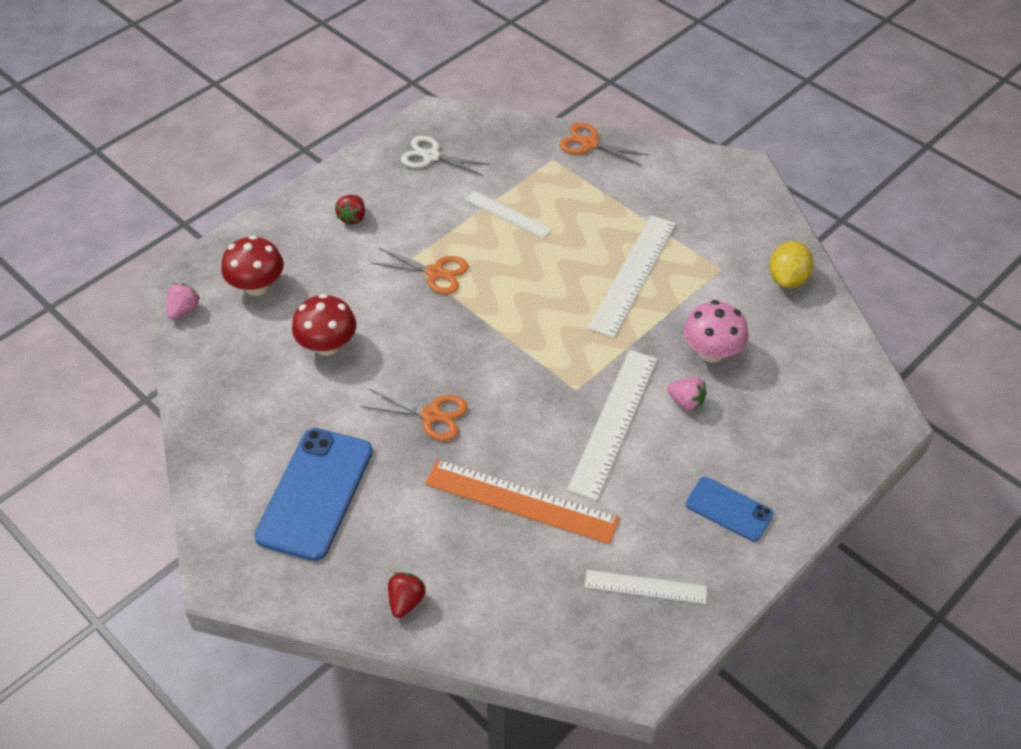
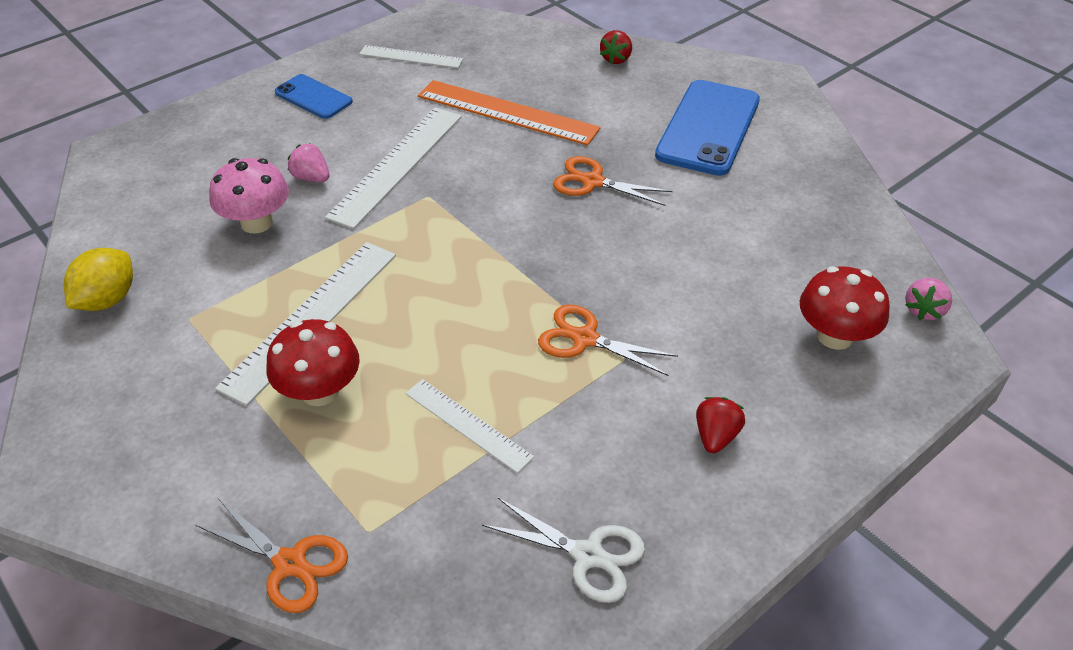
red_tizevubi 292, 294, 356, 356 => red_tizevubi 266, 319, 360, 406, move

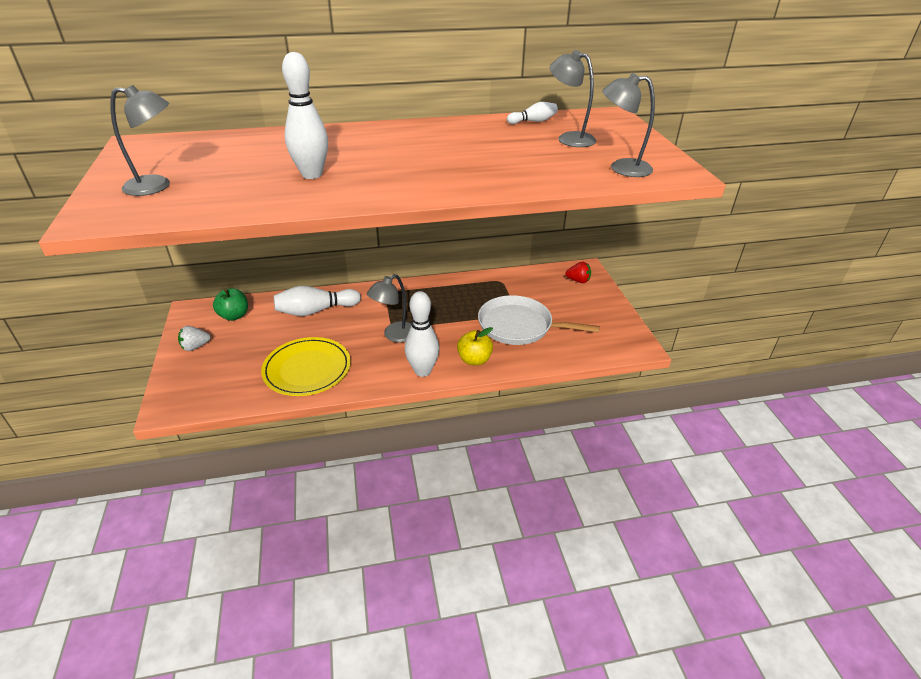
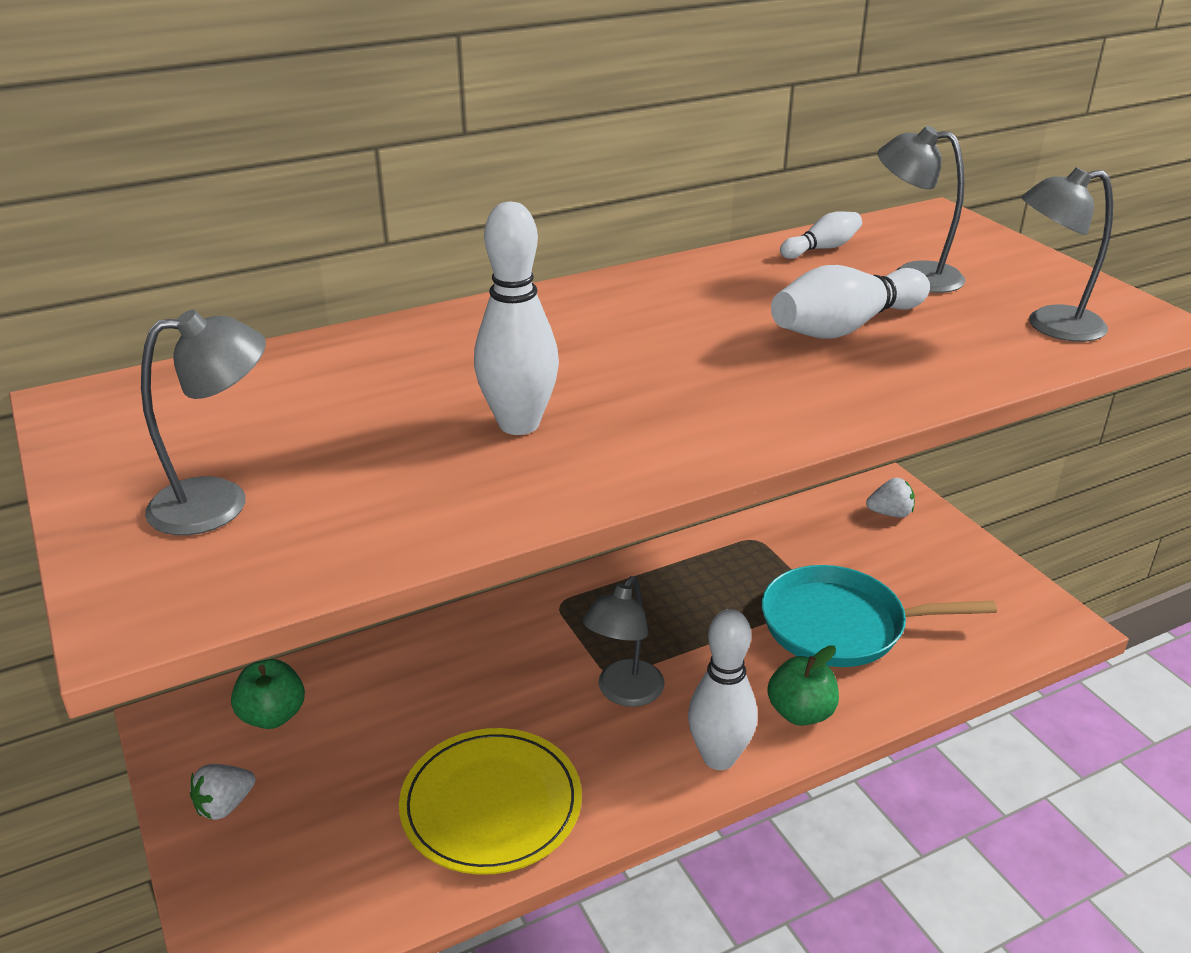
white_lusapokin 274, 286, 361, 316 => white_lusapokin 771, 265, 930, 339, move
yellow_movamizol 457, 327, 493, 365 => green_movamizol 767, 645, 839, 726
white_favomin 478, 295, 600, 345 => turquoise_favomin 762, 565, 997, 667
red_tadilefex 565, 262, 591, 283 => white_tadilefex 866, 478, 915, 518

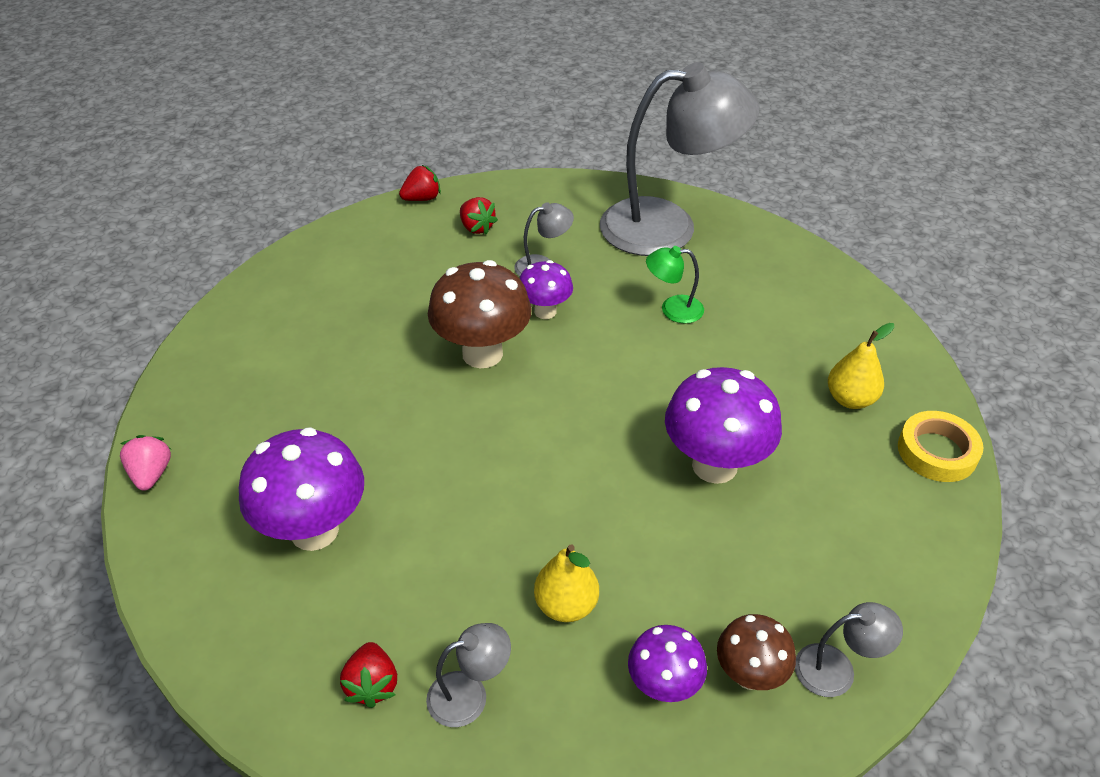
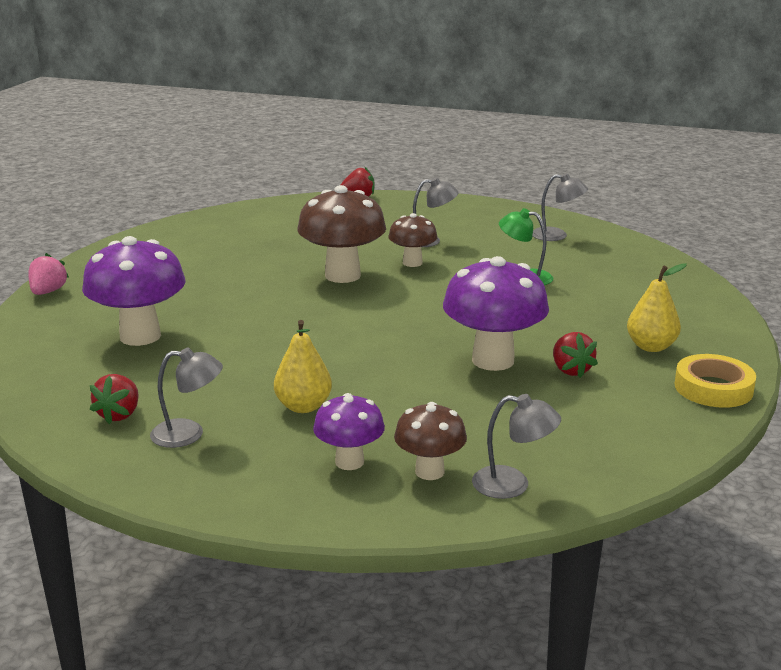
red_tadilefex 460, 197, 498, 235 => red_tadilefex 553, 332, 598, 378, move
purple_tizevubi 520, 260, 573, 319 => brown_tizevubi 388, 213, 437, 267
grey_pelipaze 600, 62, 760, 256 => grey_pelipaze 533, 173, 588, 241, x0.41

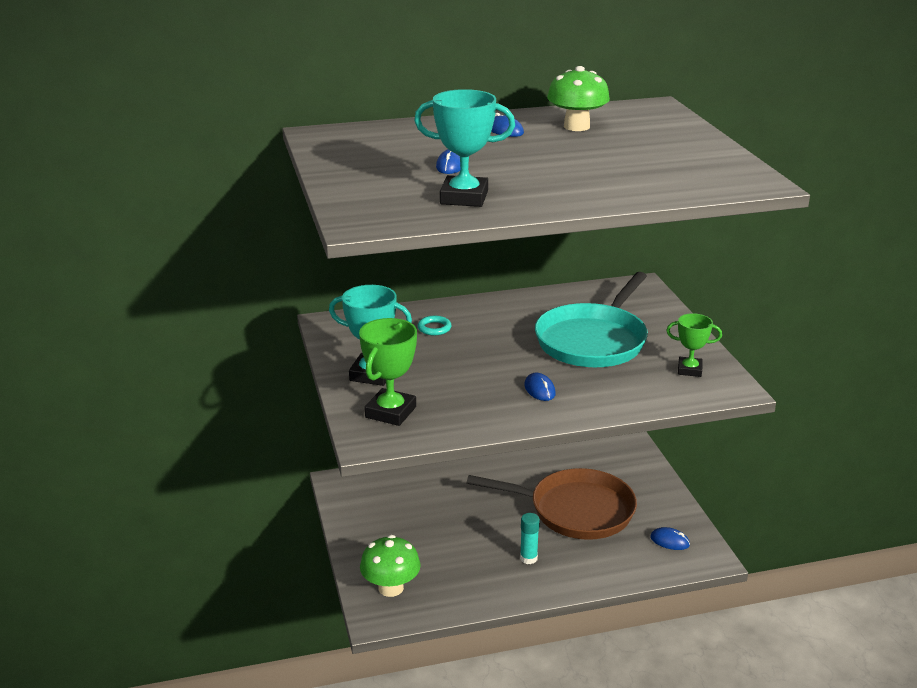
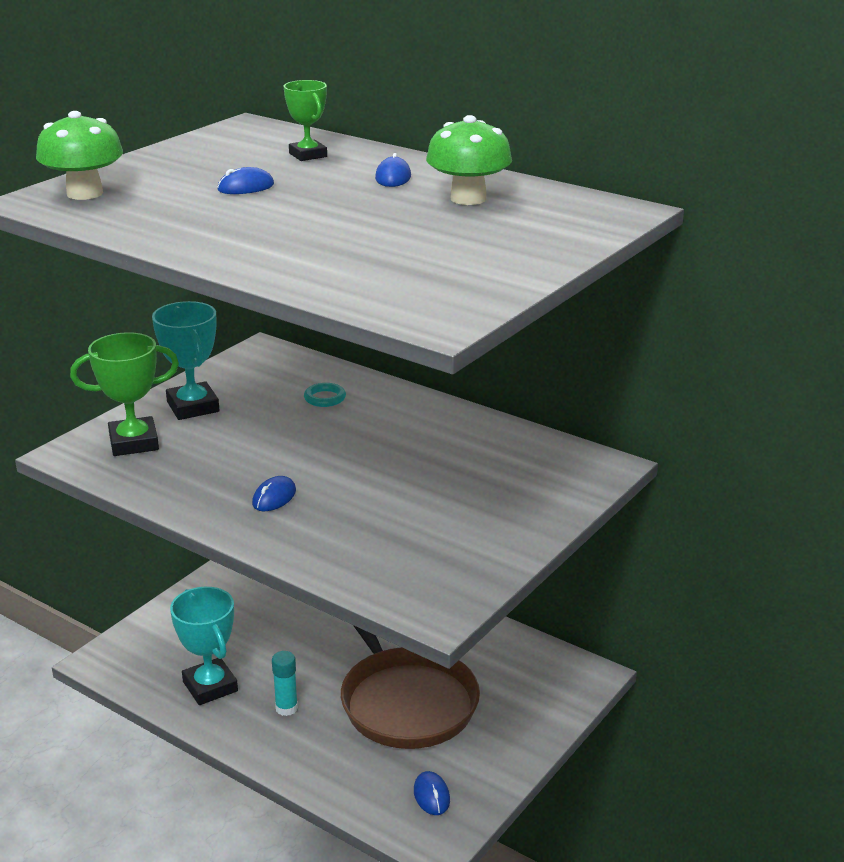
turquoise_favomin 535, 272, 648, 367 => nothing
green_tizevubi 360, 535, 421, 597 => green_tizevubi 36, 111, 123, 200, move
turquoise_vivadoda 414, 89, 515, 207 => turquoise_vivadoda 170, 587, 238, 705, move
green_vivadoda 666, 313, 722, 377 => green_vivadoda 284, 80, 327, 161, move

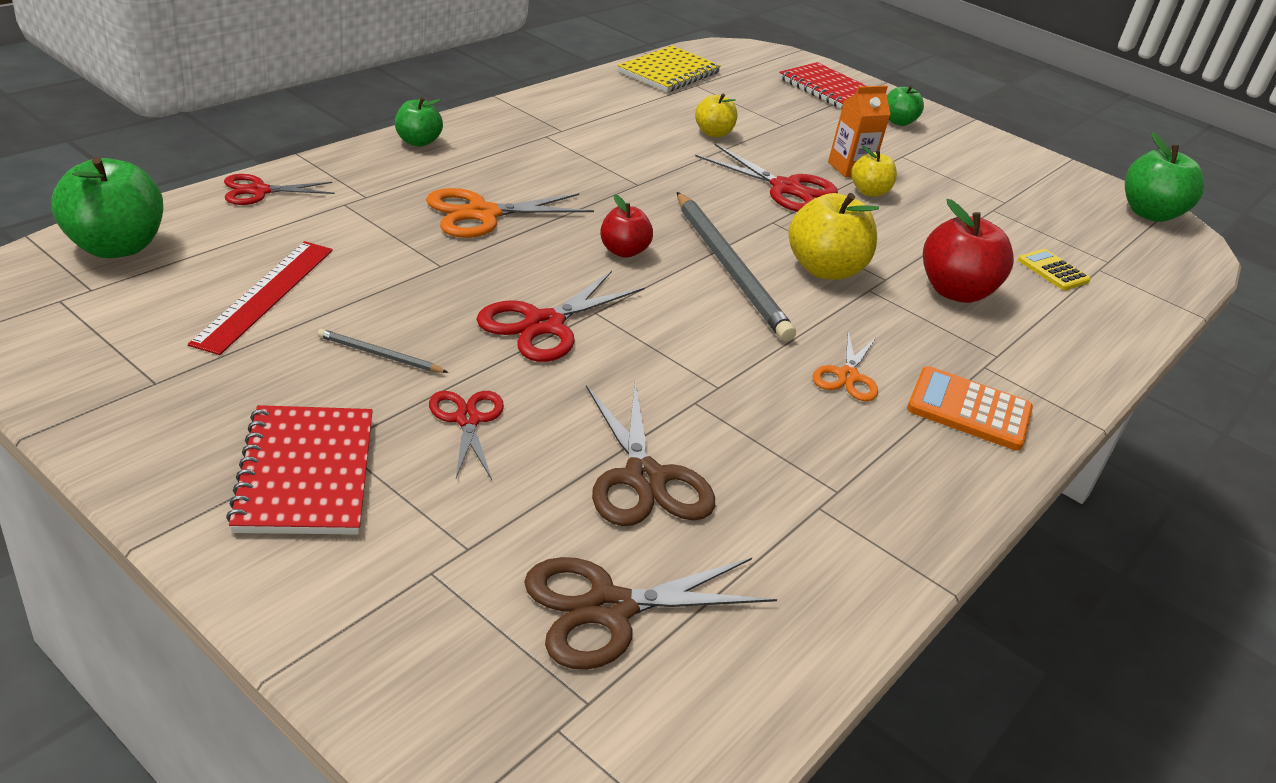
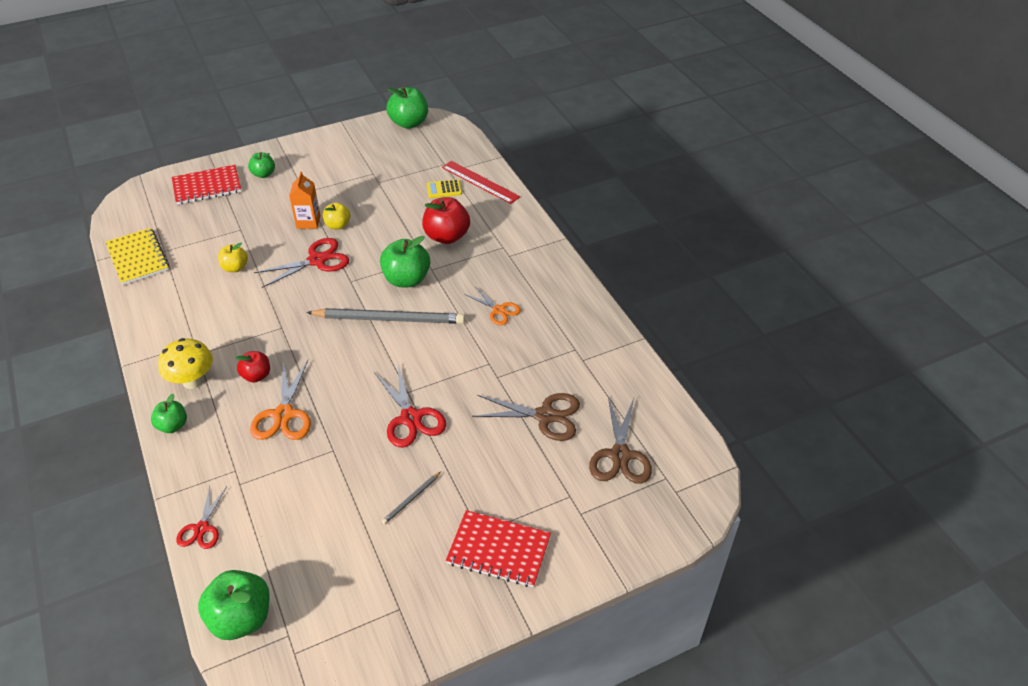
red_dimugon 429, 391, 504, 480 => nothing
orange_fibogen 907, 366, 1033, 451 => nothing
nothing => yellow_tizevubi 158, 338, 213, 389
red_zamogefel 188, 241, 333, 355 => red_zamogefel 442, 161, 520, 204, move
red_movamizol 600, 194, 653, 258 => red_movamizol 235, 351, 270, 383, move
yellow_movamizol 789, 193, 879, 280 => green_movamizol 380, 236, 430, 287

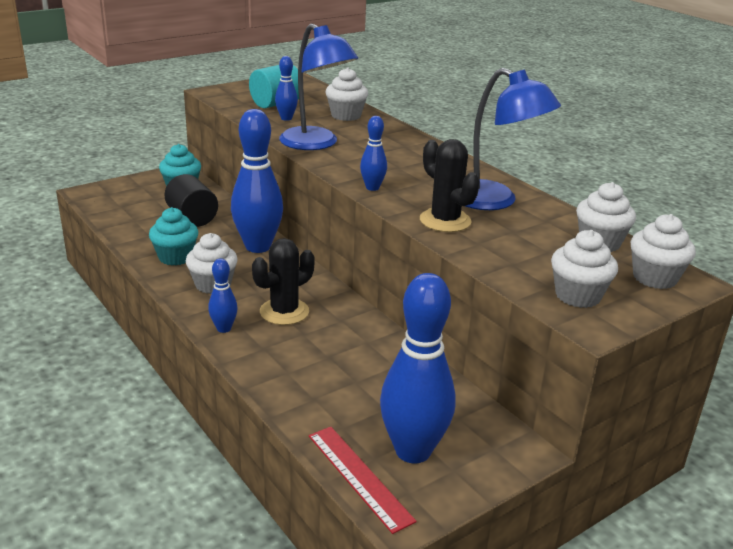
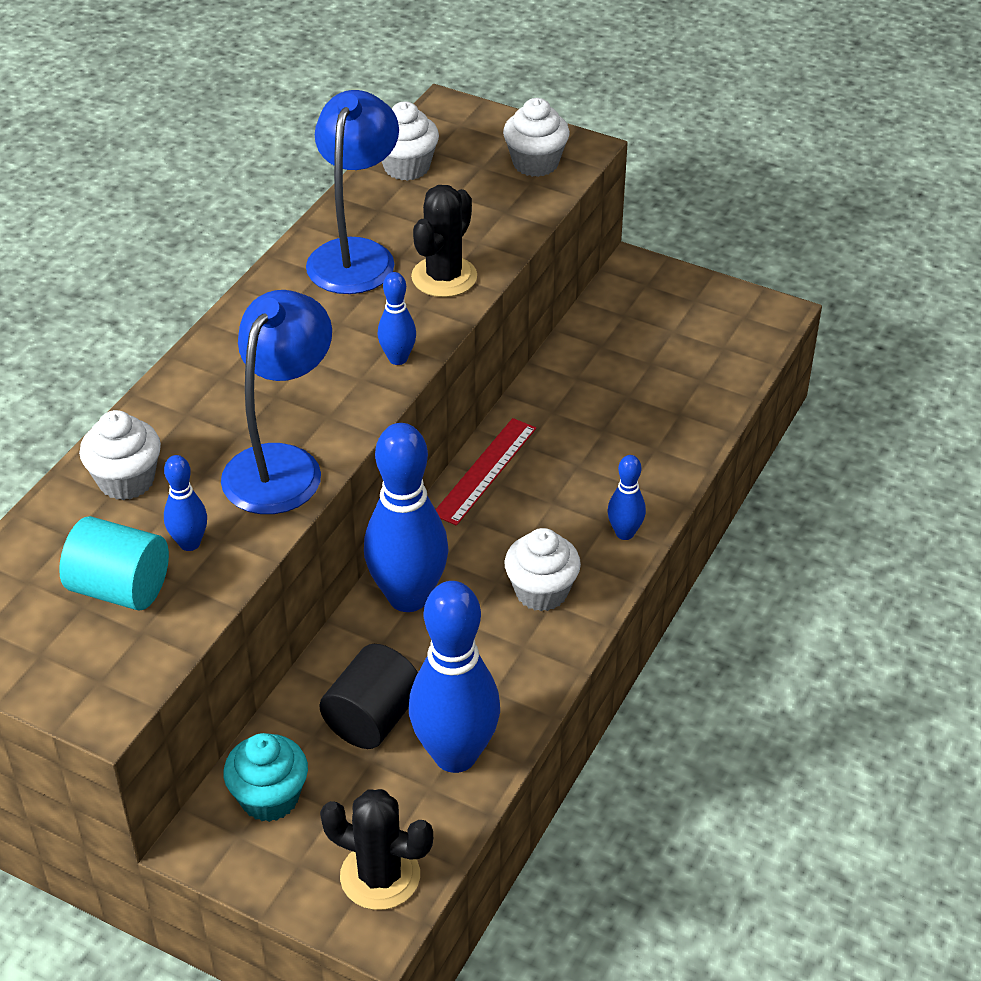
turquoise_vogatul 149, 207, 199, 266 => nothing
white_vogatul 630, 214, 696, 289 => nothing
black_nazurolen 252, 238, 315, 325 => black_nazurolen 320, 789, 433, 910, move
red_zamogefel 309, 427, 417, 534 => red_zamogefel 436, 418, 536, 526, move
blue_lusapokin 380, 273, 456, 463 => blue_lusapokin 409, 581, 500, 773, move

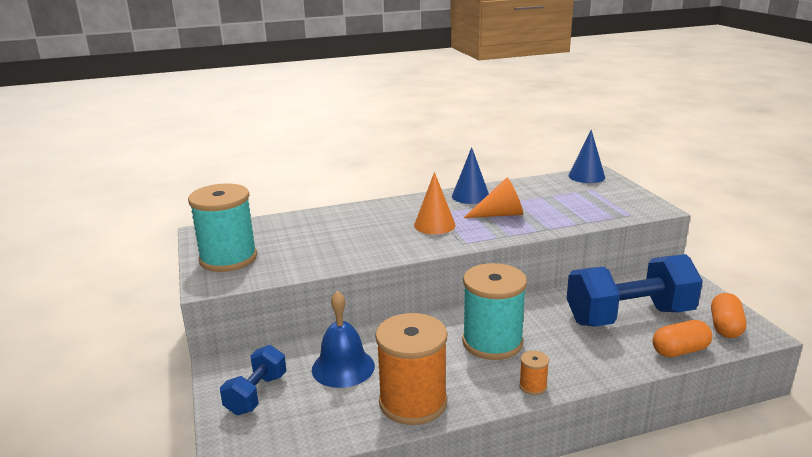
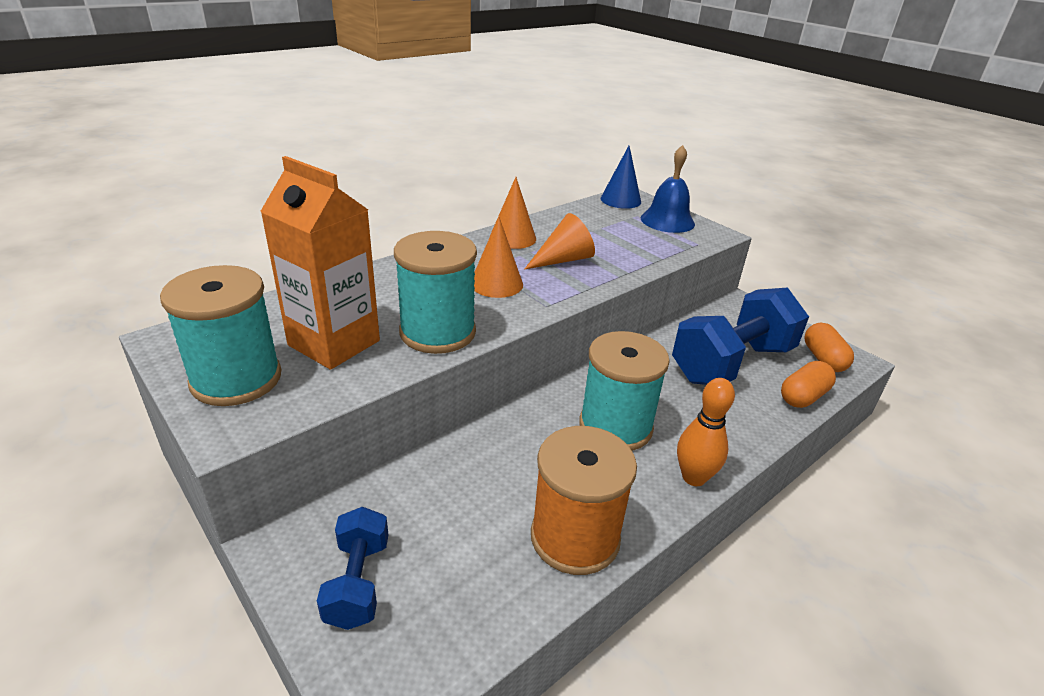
nothing => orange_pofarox 260, 156, 380, 370
nothing => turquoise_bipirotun 394, 231, 477, 354
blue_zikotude 312, 291, 375, 388 => blue_zikotude 641, 145, 695, 233, move
orange_bipirotun 519, 351, 549, 395 => orange_lusapokin 677, 378, 735, 486
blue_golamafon 452, 147, 489, 204 => orange_golamafon 490, 177, 536, 249

